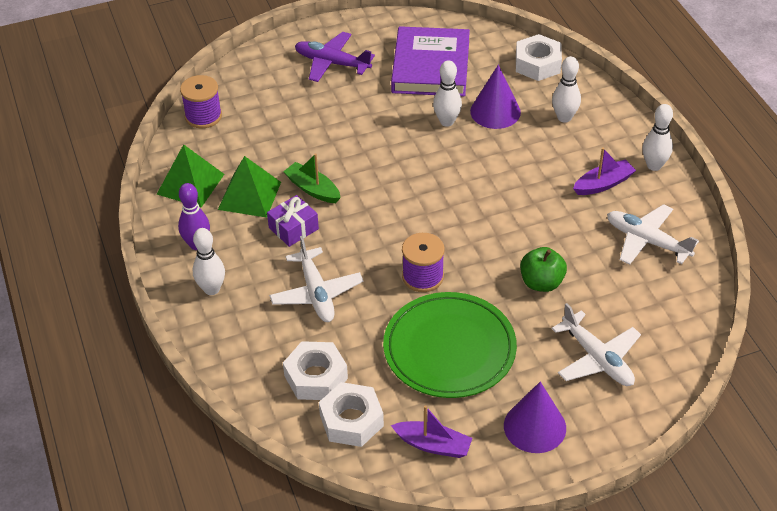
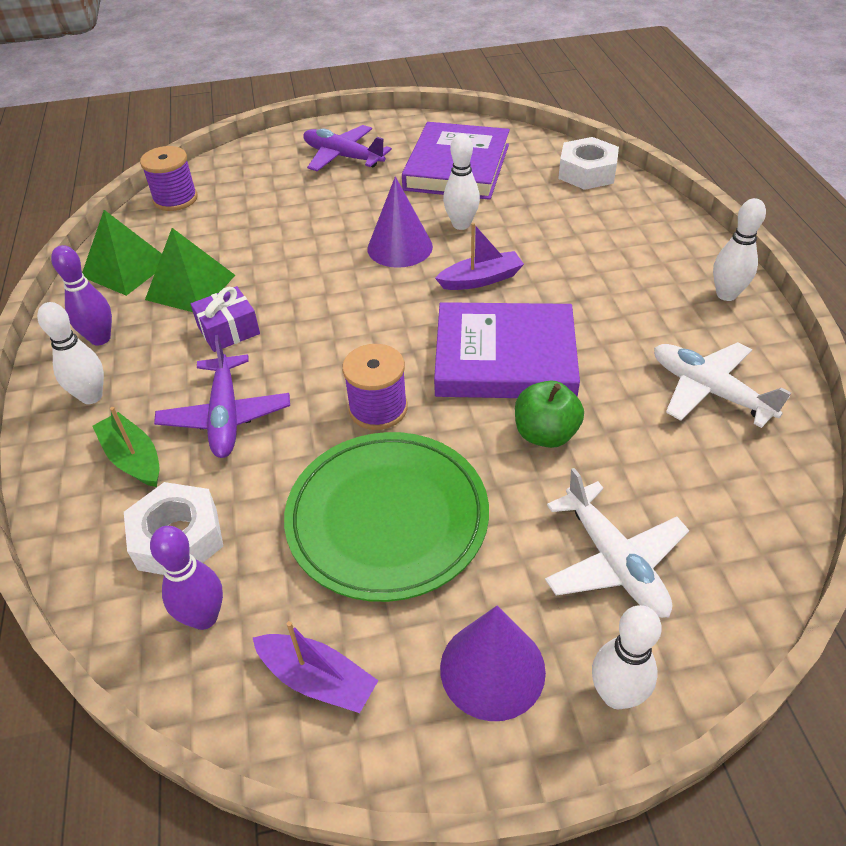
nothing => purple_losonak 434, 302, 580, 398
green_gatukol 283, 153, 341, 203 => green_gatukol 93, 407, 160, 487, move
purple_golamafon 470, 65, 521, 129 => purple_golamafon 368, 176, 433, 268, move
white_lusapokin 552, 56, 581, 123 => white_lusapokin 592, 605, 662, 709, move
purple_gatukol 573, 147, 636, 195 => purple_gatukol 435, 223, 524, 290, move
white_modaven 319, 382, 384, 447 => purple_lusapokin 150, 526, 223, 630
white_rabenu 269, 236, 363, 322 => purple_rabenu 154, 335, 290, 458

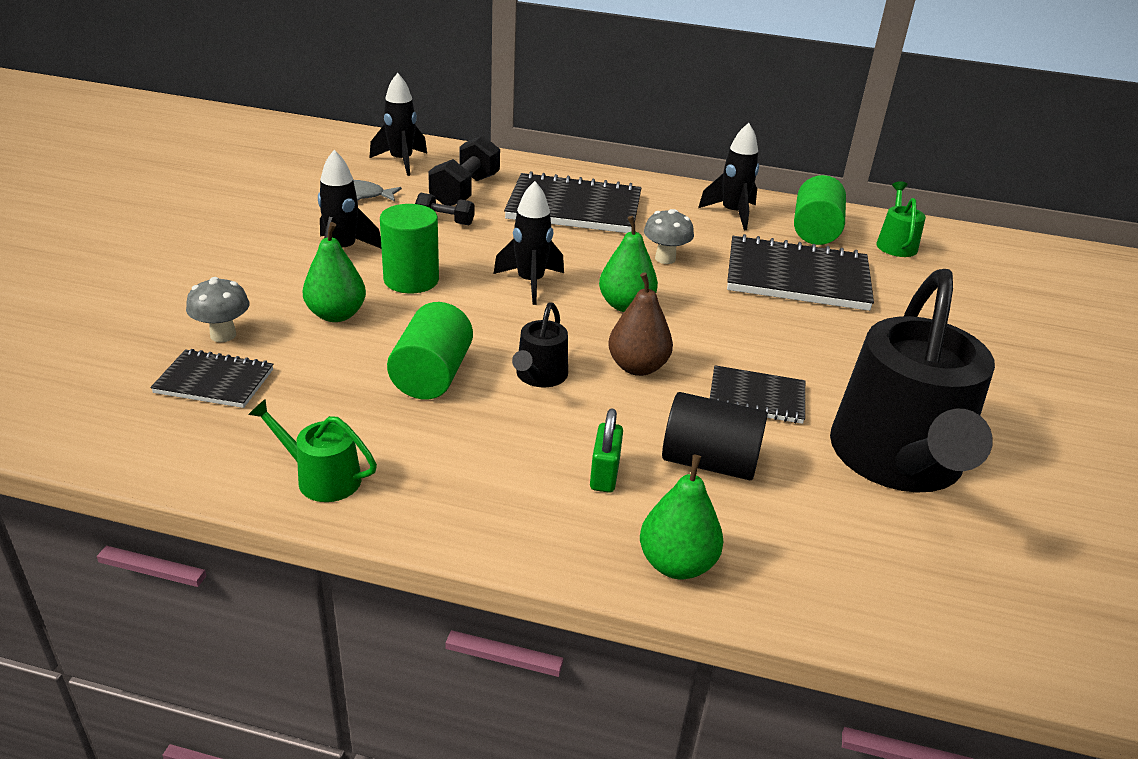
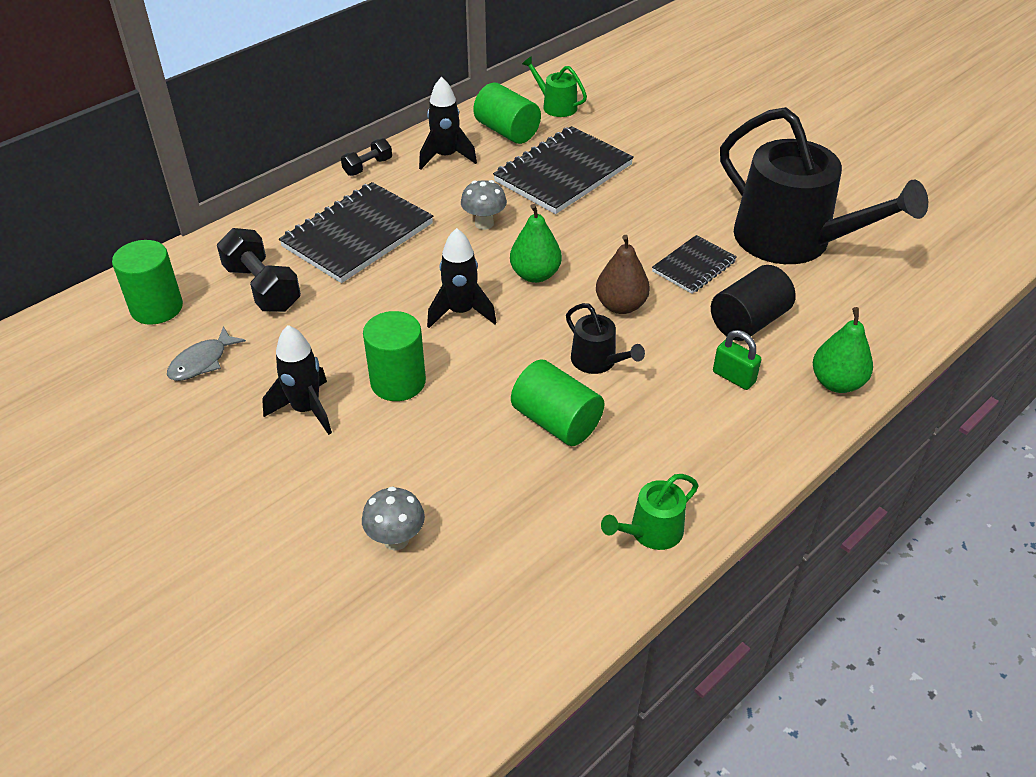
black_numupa 150, 349, 273, 408 => nothing
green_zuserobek 302, 222, 366, 322 => nothing
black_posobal 415, 193, 475, 225 => black_posobal 341, 138, 392, 176, move
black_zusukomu 369, 73, 427, 176 => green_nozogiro 112, 240, 183, 325

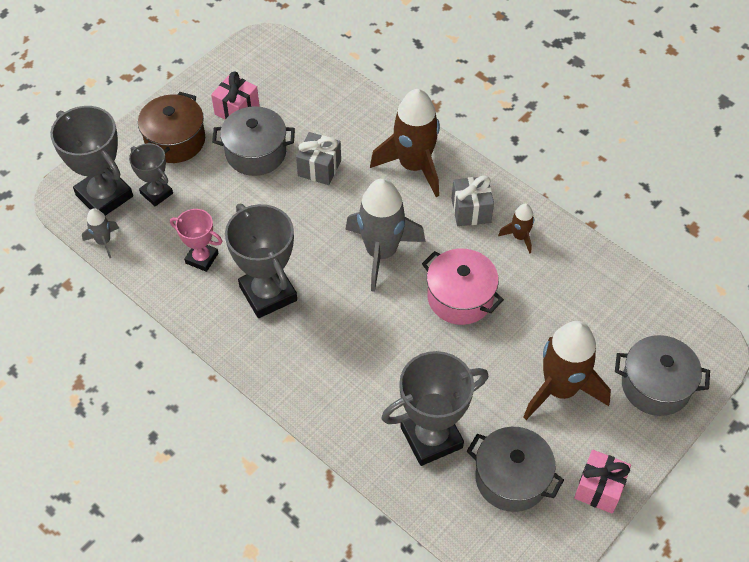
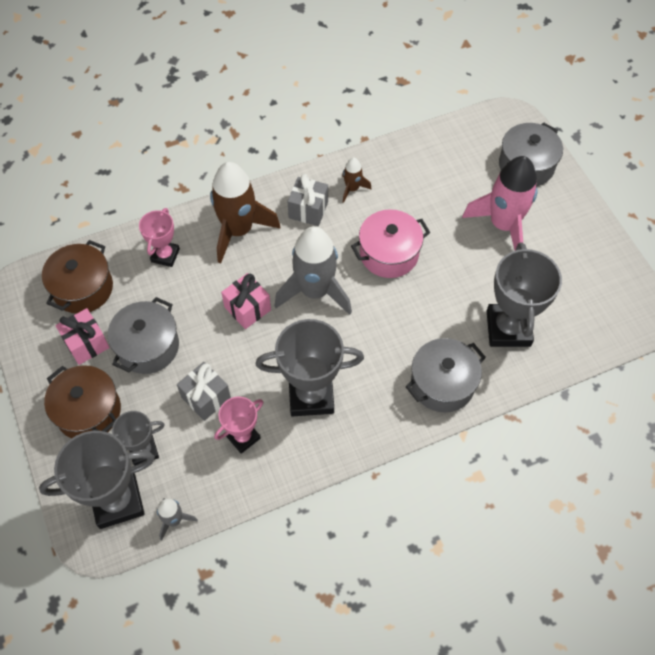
nothing => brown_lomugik 42, 240, 113, 314
nothing => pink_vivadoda 139, 208, 180, 267
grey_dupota 296, 132, 341, 185 => grey_dupota 177, 362, 231, 421, move
grey_lomugik 467, 427, 564, 512 => grey_lomugik 406, 338, 486, 412, move
pink_dupota 574, 450, 631, 514 => pink_dupota 221, 273, 271, 329, move
brown_zusukomu 523, 321, 611, 420 => pink_zusukomu 462, 156, 538, 251

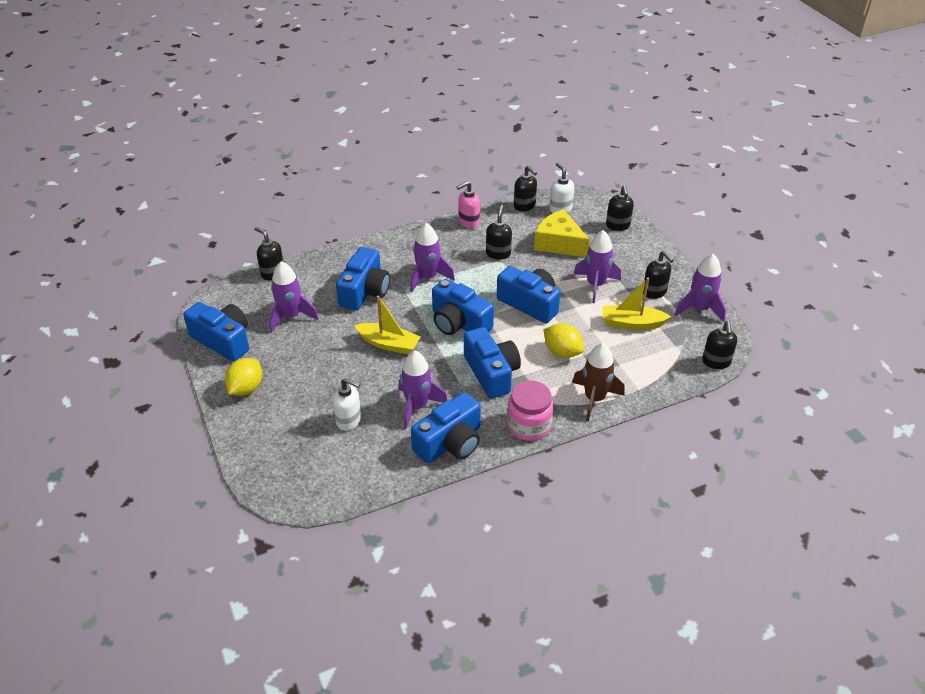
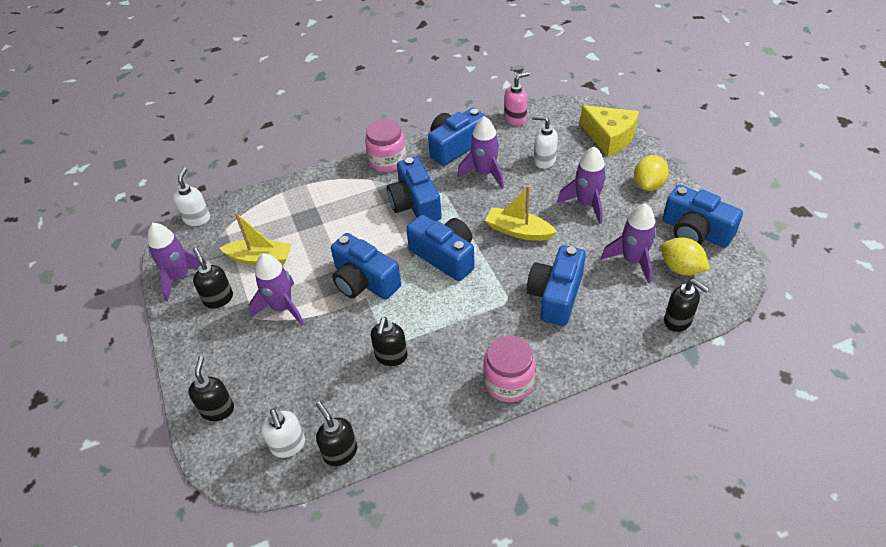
brown_zusukomu 572, 343, 625, 421 => nothing
nothing => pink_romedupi 483, 335, 536, 402
purple_zusukomu 410, 223, 455, 292 => purple_zusukomu 557, 146, 606, 224, move
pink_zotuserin 457, 181, 480, 228 => pink_zotuserin 505, 72, 530, 125, move
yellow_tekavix 534, 209, 590, 257 => yellow_tekavix 580, 105, 639, 157, move
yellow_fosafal 543, 323, 584, 358 => yellow_fosafal 661, 238, 710, 276, move
black_zotuserin 702, 321, 737, 369 => white_zotuserin 173, 168, 210, 226

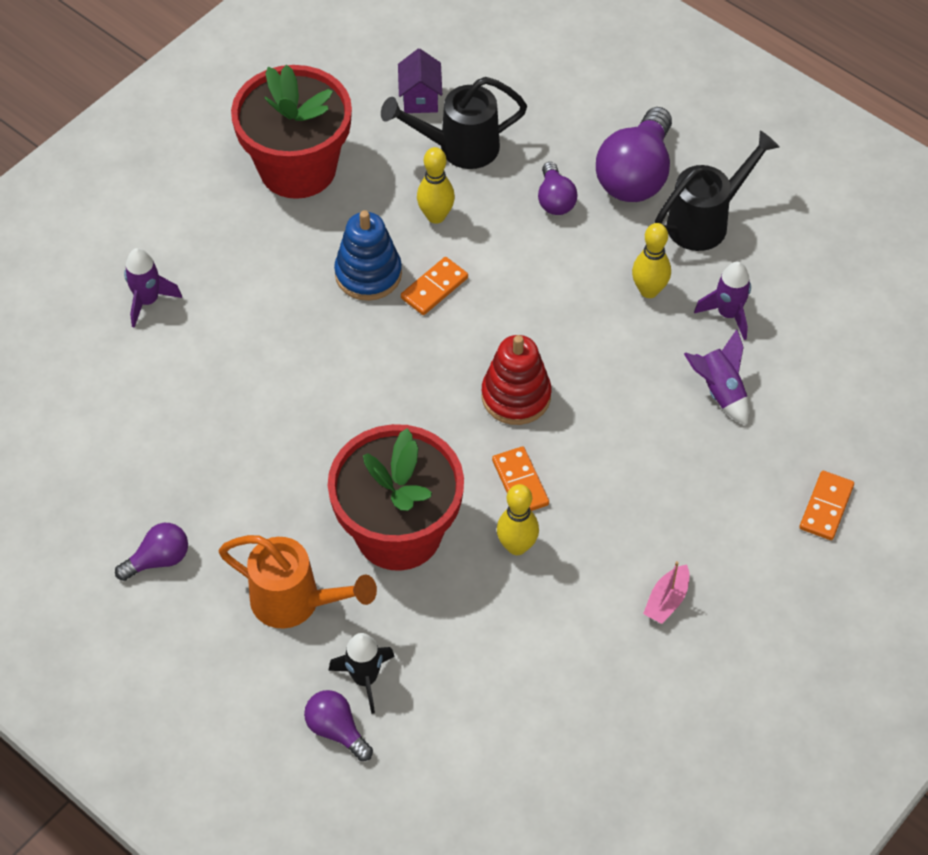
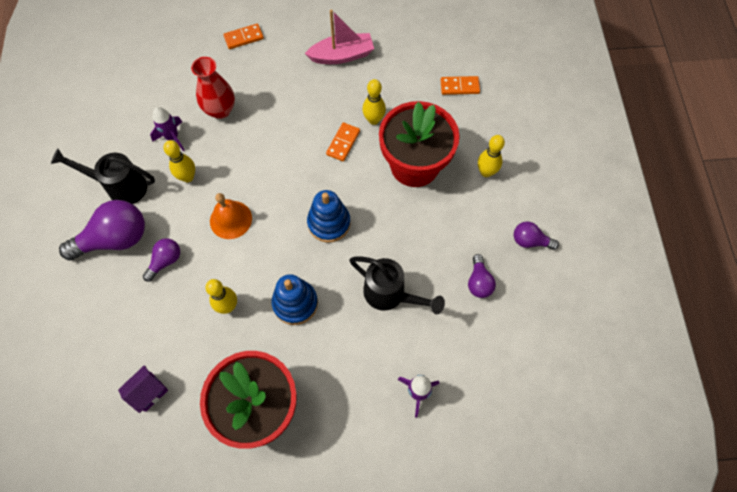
black_zusukomu 328, 633, 395, 714 => nothing
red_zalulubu 482, 335, 551, 425 => nothing
nothing => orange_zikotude 210, 193, 252, 239
nothing => blue_zalulubu 307, 190, 351, 243
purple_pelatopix 304, 690, 373, 761 => purple_pelatopix 468, 254, 496, 298, move
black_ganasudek 381, 77, 527, 169 => black_ganasudek 349, 256, 445, 314, move
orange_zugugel 401, 257, 468, 315 => orange_zugugel 441, 76, 480, 95, move
orange_ganasudek 218, 535, 377, 628 => yellow_lusapokin 478, 135, 505, 177
purple_zusukomu 684, 329, 749, 425 => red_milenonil 191, 57, 235, 119
pink_gatukol 643, 561, 689, 624 => pink_gatukol 305, 9, 374, 64, x1.85

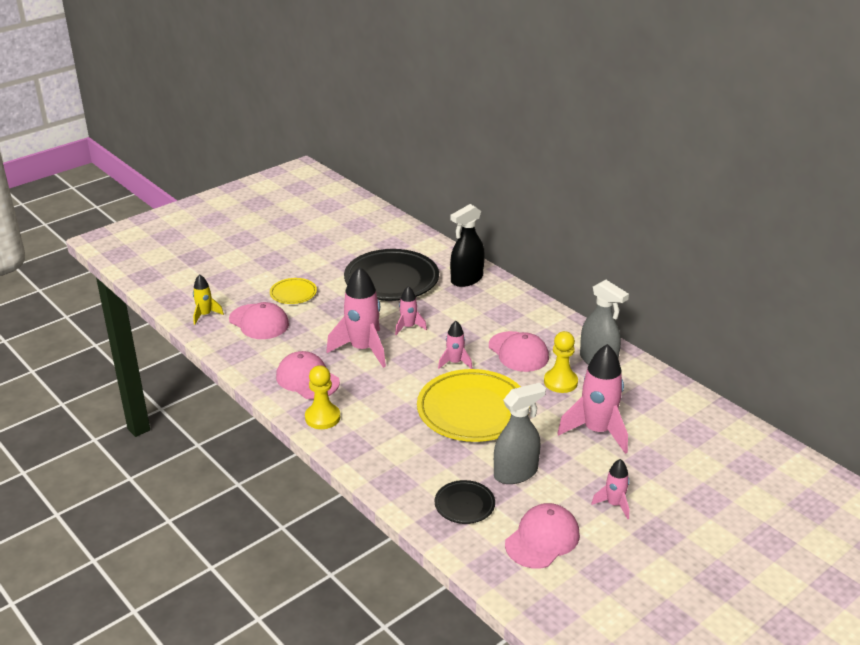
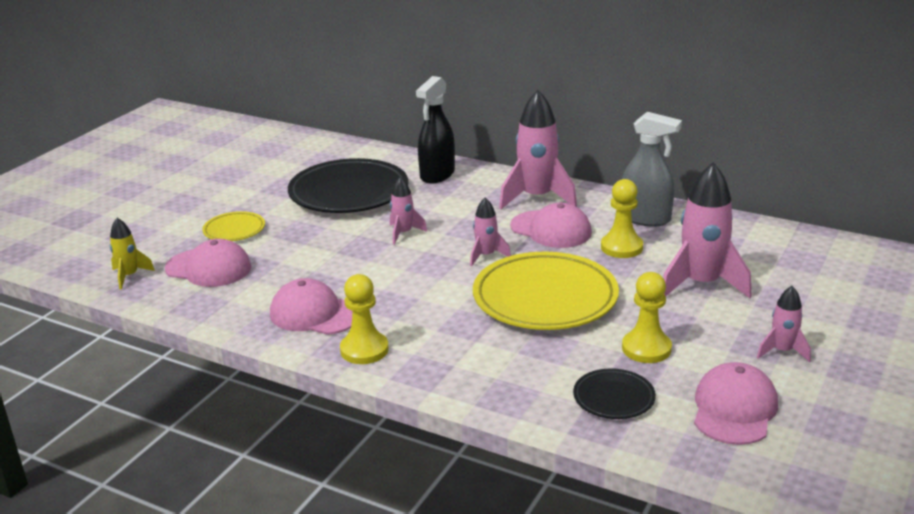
pink_zusukomu 326, 267, 386, 368 => pink_zusukomu 499, 90, 577, 209, move
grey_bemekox 494, 383, 546, 484 => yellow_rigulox 622, 272, 672, 363

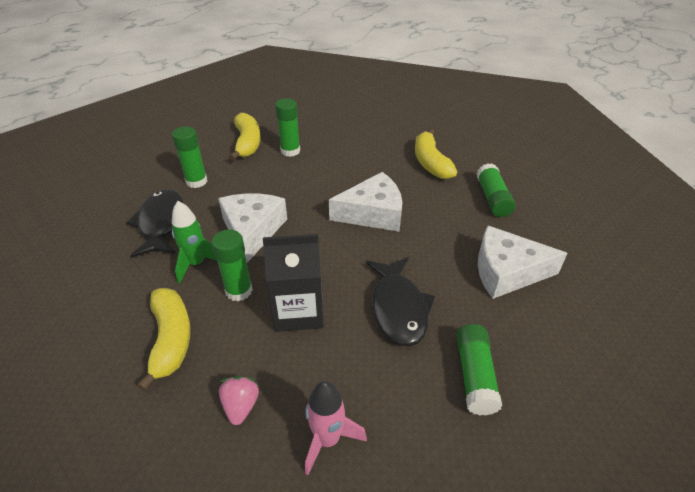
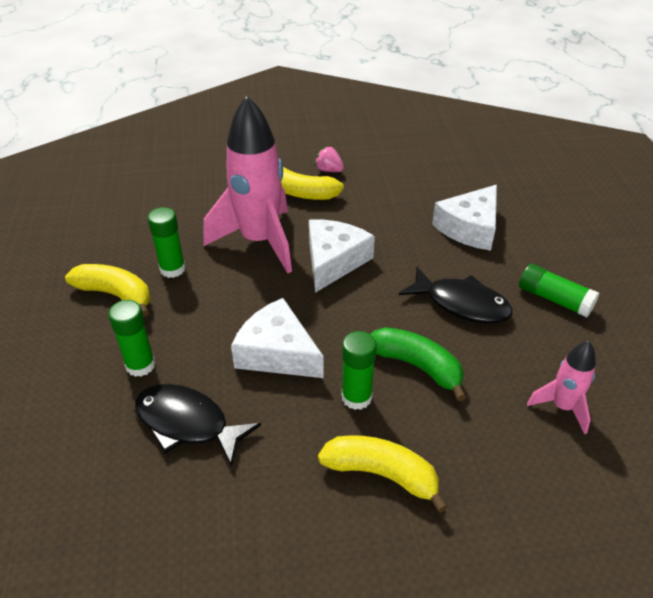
green_zusukomu 172, 201, 217, 284 => nothing
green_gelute 477, 163, 516, 217 => nothing
nothing => pink_zusukomu 203, 96, 292, 273
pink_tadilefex 219, 376, 259, 425 => pink_tadilefex 314, 146, 344, 172, move
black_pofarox 263, 234, 324, 332 => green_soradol 371, 327, 466, 401

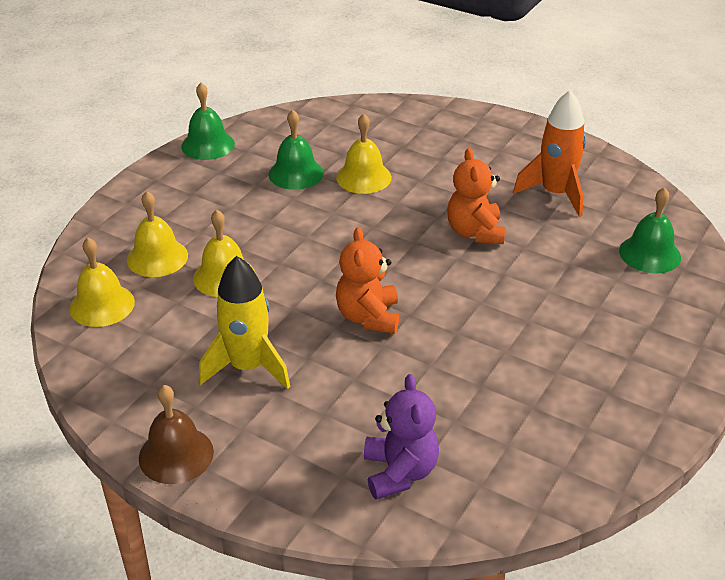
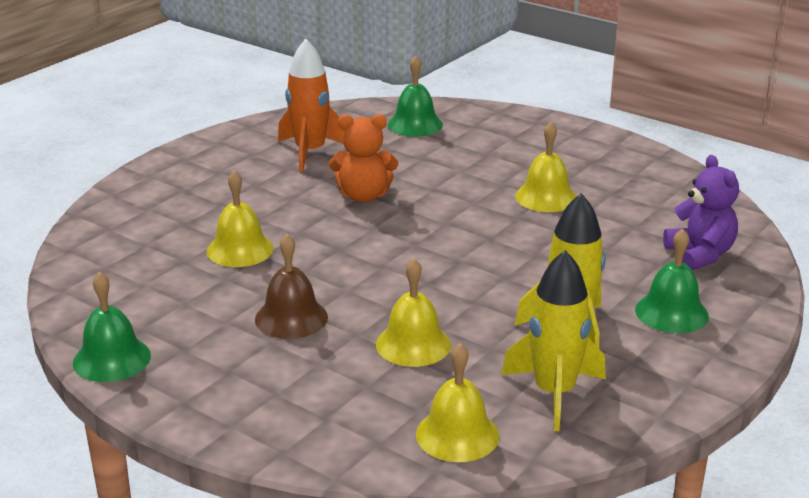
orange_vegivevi 336, 227, 399, 334 => nothing
nothing => yellow_zusukomu 501, 250, 606, 431
yellow_zikotude 127, 191, 188, 277 => yellow_zikotude 515, 122, 577, 212, move
brown_zikotude 139, 385, 214, 484 => brown_zikotude 255, 234, 328, 339, move
green_zikotude 268, 110, 324, 190 => green_zikotude 635, 229, 709, 333, move
purple_vegivevi 364, 374, 439, 500 => purple_vegivevi 663, 155, 739, 270, 75 degrees clockwise

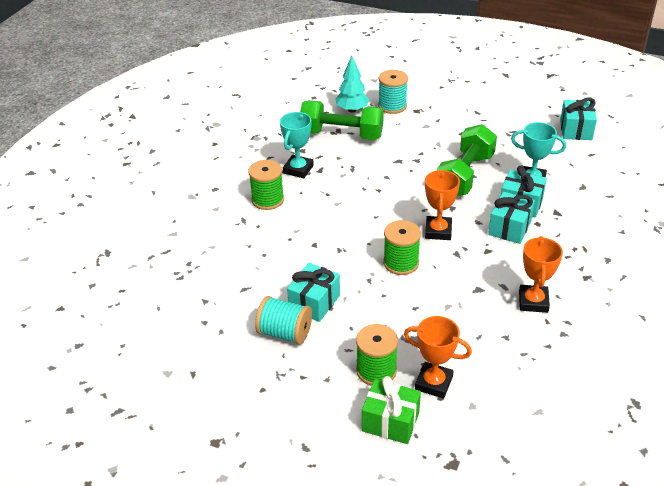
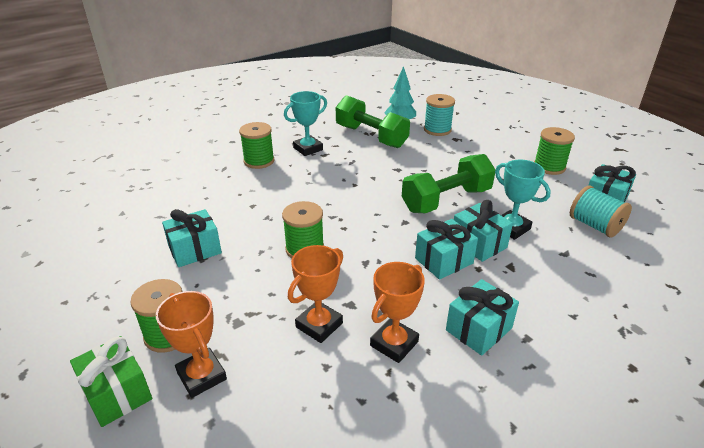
nothing => turquoise_dupota 446, 279, 519, 356
nothing => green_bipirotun 534, 127, 575, 175
turquoise_bipirotun 255, 296, 312, 344 => turquoise_bipirotun 570, 185, 632, 238, move
orange_vivadoda 425, 170, 460, 240 => orange_vivadoda 288, 245, 343, 343, move

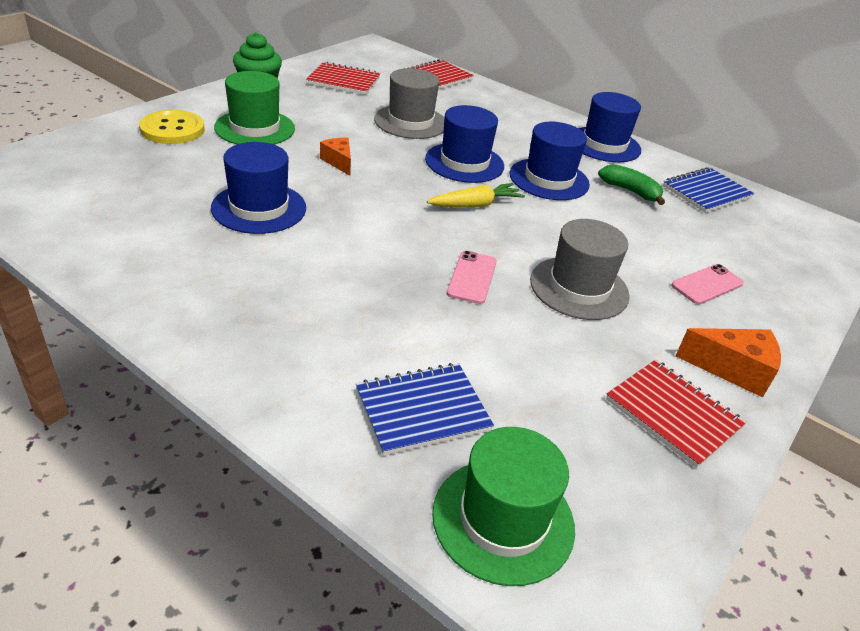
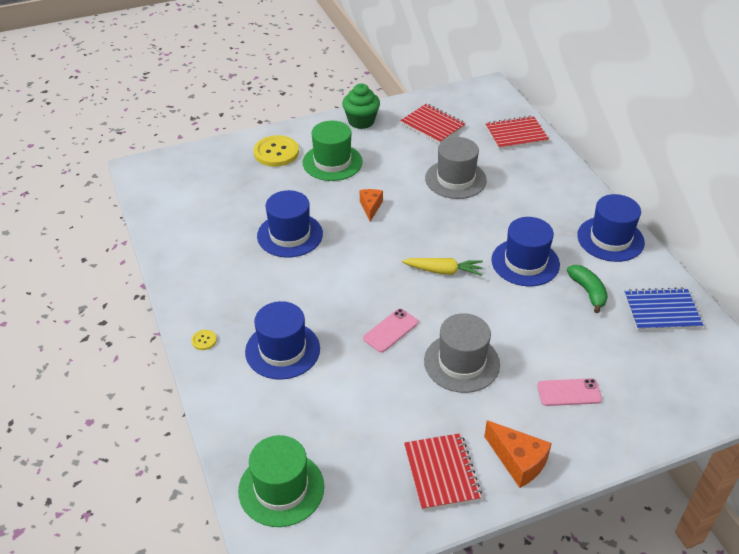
blue_numupa 356, 363, 494, 456 => nothing
nothing => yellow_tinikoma 191, 330, 217, 350
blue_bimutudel 425, 105, 504, 183 => blue_bimutudel 245, 301, 320, 380, move

